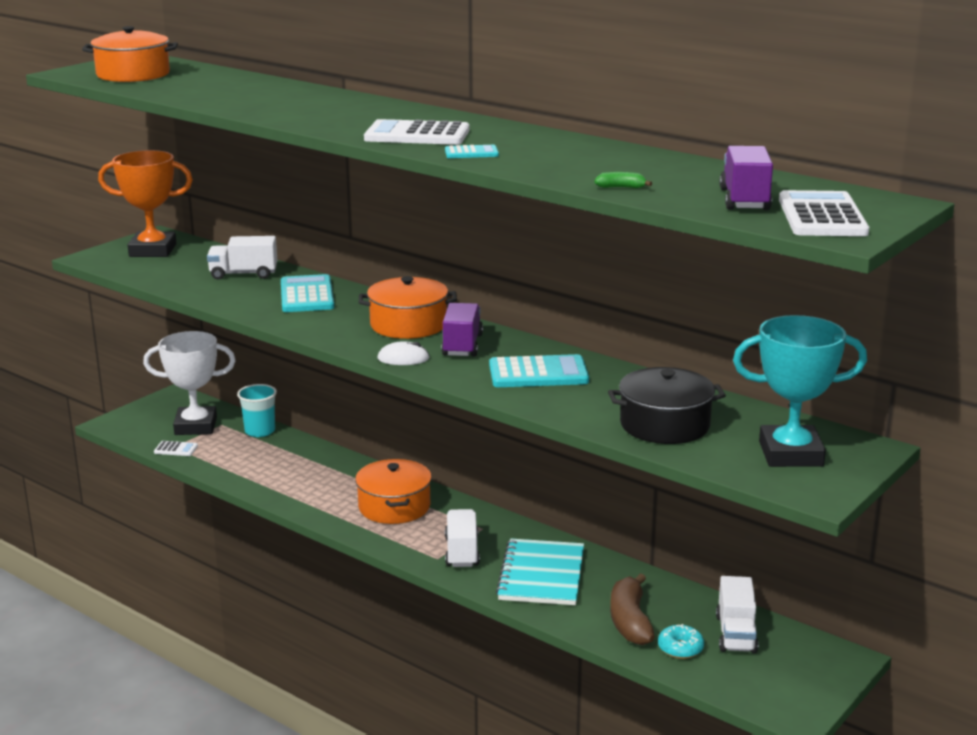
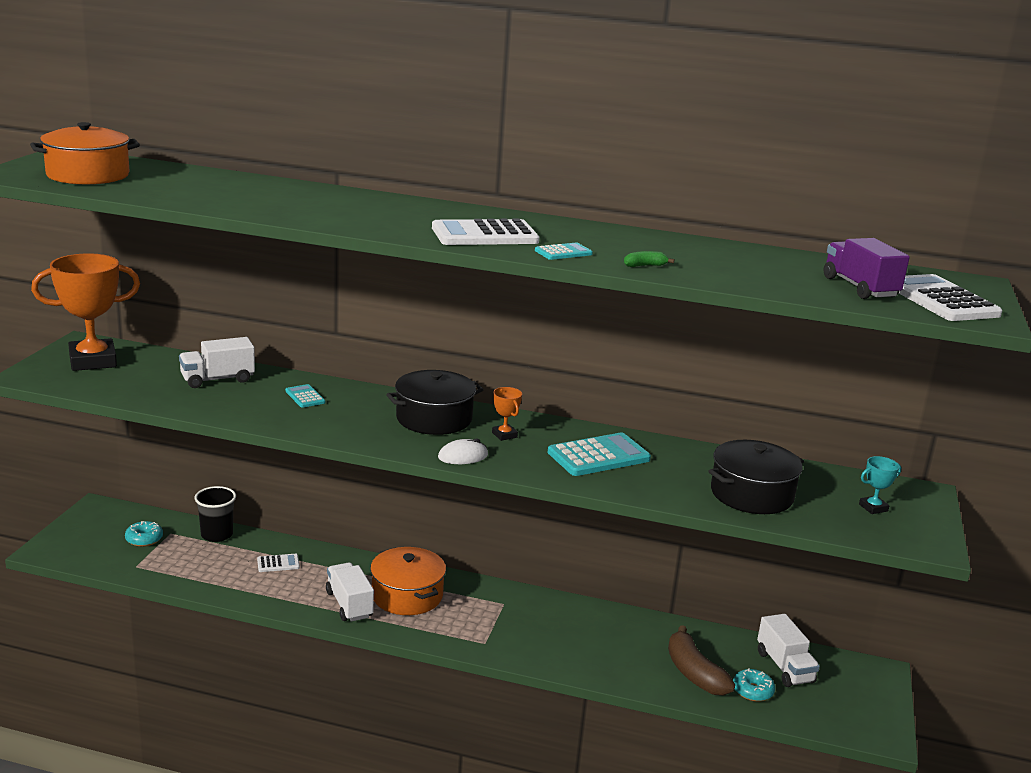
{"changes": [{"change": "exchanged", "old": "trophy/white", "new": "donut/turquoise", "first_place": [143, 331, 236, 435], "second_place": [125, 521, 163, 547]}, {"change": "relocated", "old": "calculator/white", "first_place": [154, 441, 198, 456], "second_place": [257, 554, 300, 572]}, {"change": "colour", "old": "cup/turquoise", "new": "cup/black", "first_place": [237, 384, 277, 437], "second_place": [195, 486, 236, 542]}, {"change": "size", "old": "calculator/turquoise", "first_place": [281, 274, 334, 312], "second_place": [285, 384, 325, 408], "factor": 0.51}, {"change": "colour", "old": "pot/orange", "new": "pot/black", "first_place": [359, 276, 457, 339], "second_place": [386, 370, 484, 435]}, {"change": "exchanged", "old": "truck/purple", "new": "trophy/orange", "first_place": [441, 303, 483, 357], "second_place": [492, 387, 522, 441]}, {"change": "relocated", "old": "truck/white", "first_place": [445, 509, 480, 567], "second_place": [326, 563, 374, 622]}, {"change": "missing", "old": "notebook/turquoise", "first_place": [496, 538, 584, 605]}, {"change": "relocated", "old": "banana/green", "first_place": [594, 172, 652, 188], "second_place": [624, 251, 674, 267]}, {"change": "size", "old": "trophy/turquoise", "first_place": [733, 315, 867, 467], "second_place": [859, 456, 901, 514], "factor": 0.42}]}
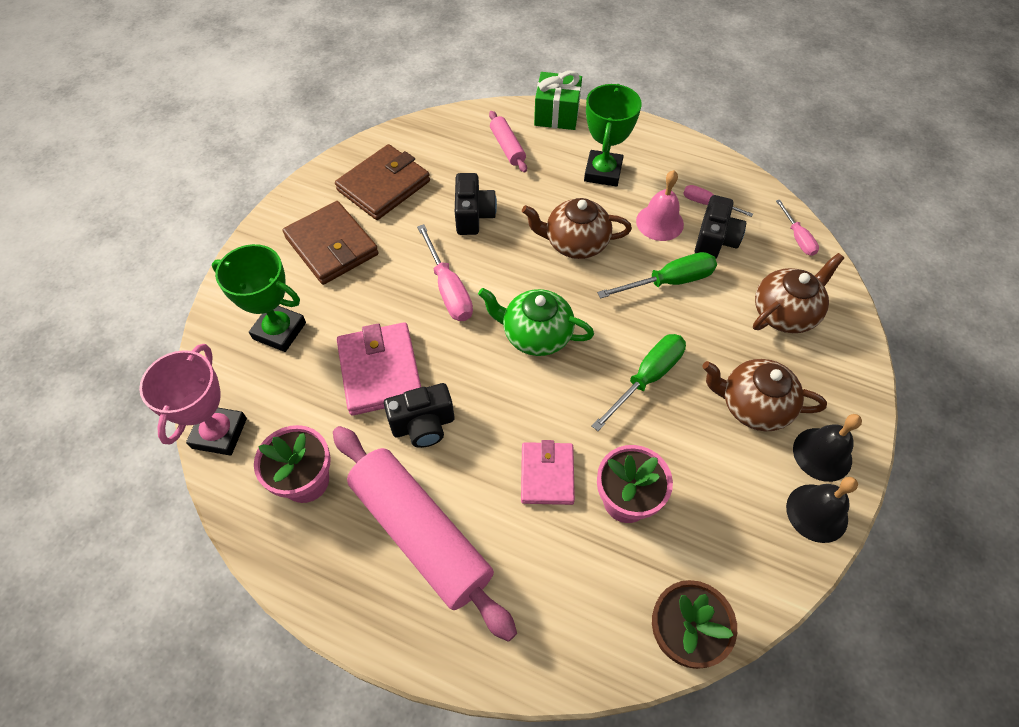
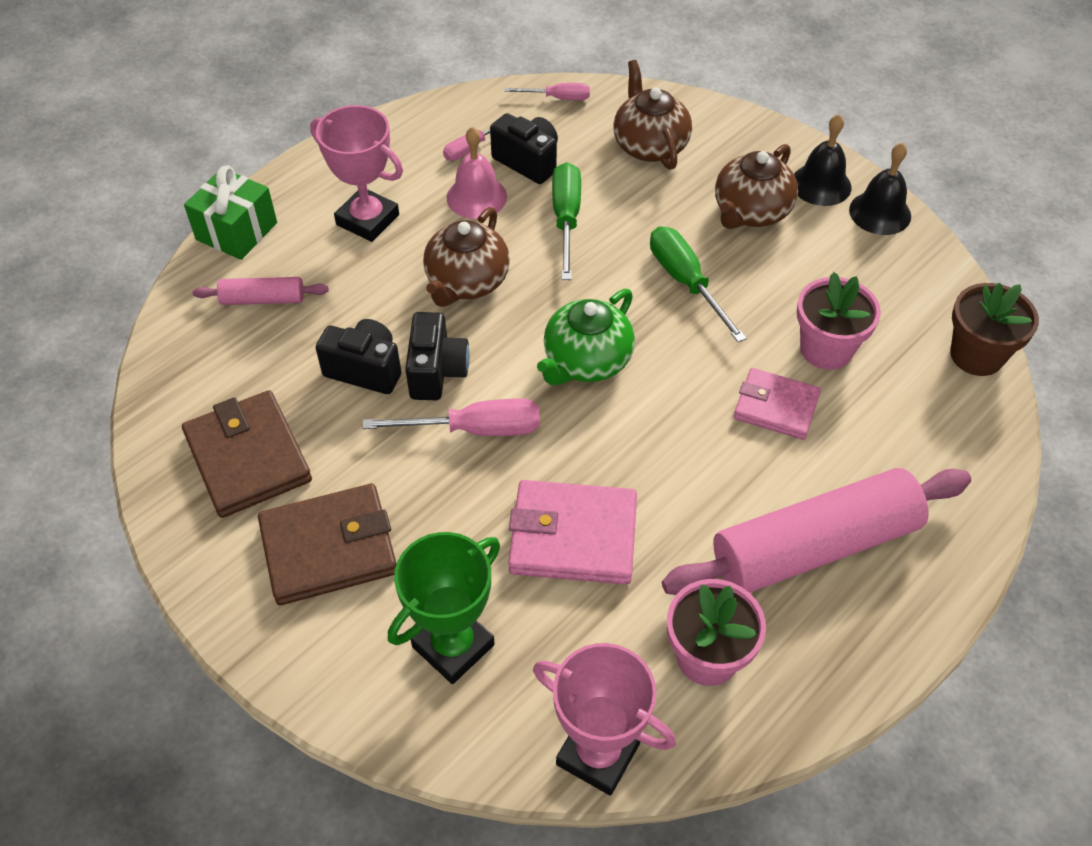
{"changes": [{"change": "relocated", "old": "camera/black", "first_place": [384, 383, 454, 448], "second_place": [405, 312, 470, 400]}, {"change": "colour", "old": "trophy/green", "new": "trophy/pink", "first_place": [584, 84, 642, 187], "second_place": [310, 105, 403, 242]}]}
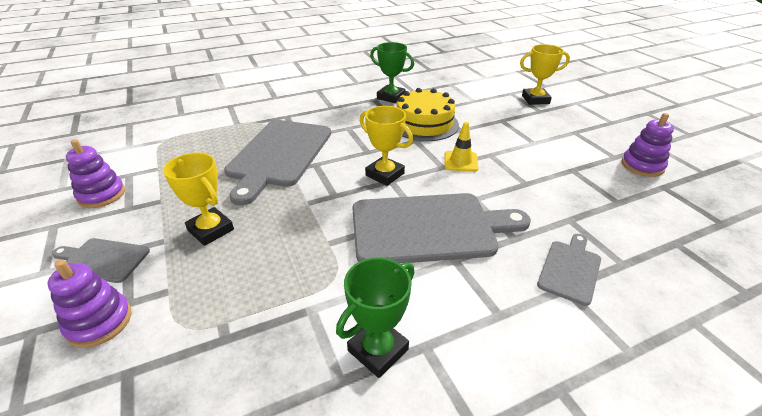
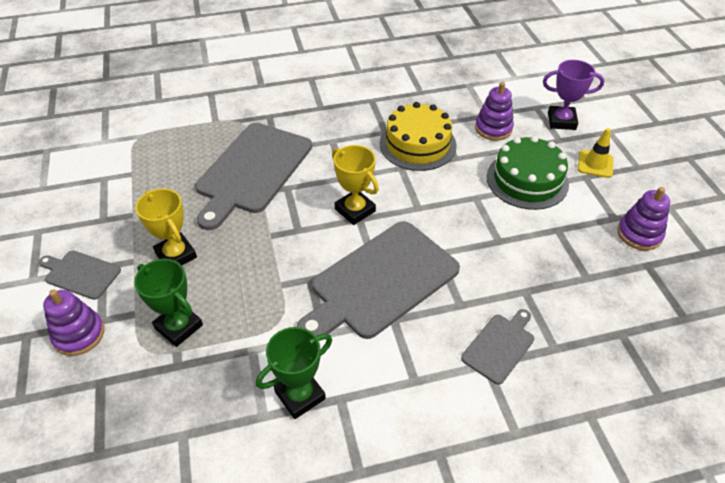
{"changes": [{"change": "relocated", "old": "stacking toy/purple", "first_place": [66, 139, 125, 208], "second_place": [475, 82, 514, 140]}, {"change": "spun", "old": "cutting board/grey", "first_place": [352, 193, 531, 264], "second_place": [297, 221, 460, 339], "degrees": 135}, {"change": "relocated", "old": "trophy/green", "first_place": [370, 42, 414, 103], "second_place": [134, 259, 203, 347]}, {"change": "relocated", "old": "traffic cone/yellow", "first_place": [444, 122, 479, 172], "second_place": [578, 128, 614, 178]}, {"change": "colour", "old": "trophy/yellow", "new": "trophy/purple", "first_place": [520, 44, 570, 105], "second_place": [543, 60, 605, 130]}, {"change": "appeared", "new": "cake/green", "second_place": [487, 136, 569, 210]}]}
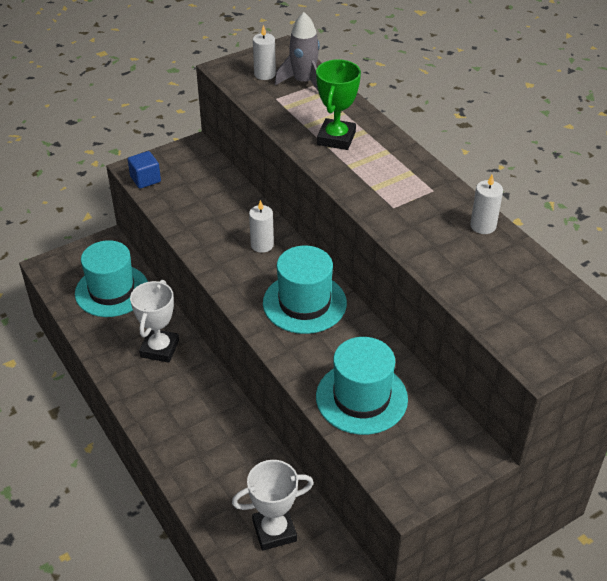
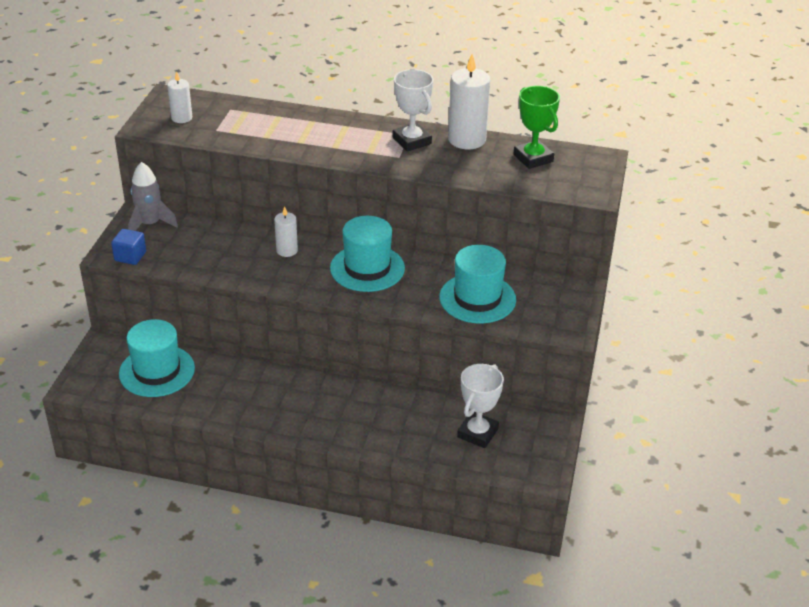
{"changes": [{"change": "relocated", "old": "trophy/white", "first_place": [130, 280, 179, 363], "second_place": [393, 69, 433, 152]}, {"change": "relocated", "old": "rocket/grey", "first_place": [275, 12, 320, 91], "second_place": [128, 162, 178, 231]}, {"change": "relocated", "old": "trophy/green", "first_place": [316, 59, 361, 150], "second_place": [513, 86, 560, 169]}, {"change": "size", "old": "candle/white", "first_place": [470, 174, 503, 234], "second_place": [448, 54, 490, 149], "factor": 1.79}]}
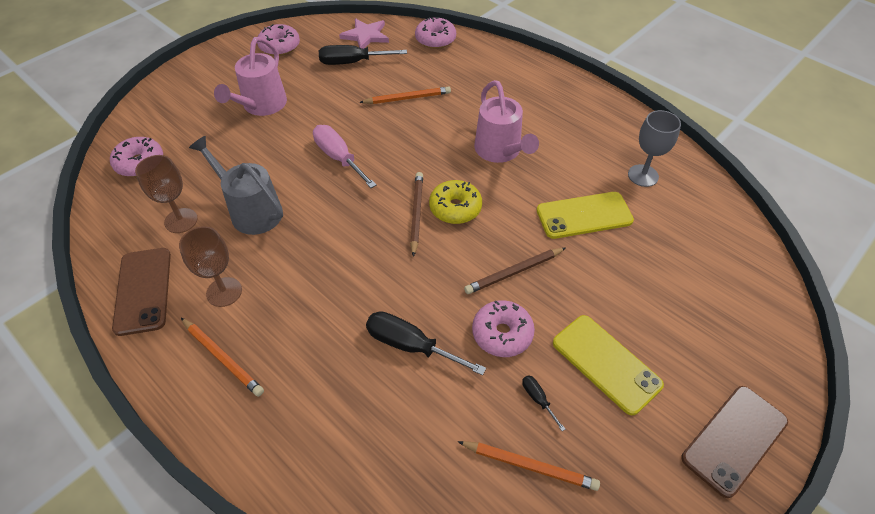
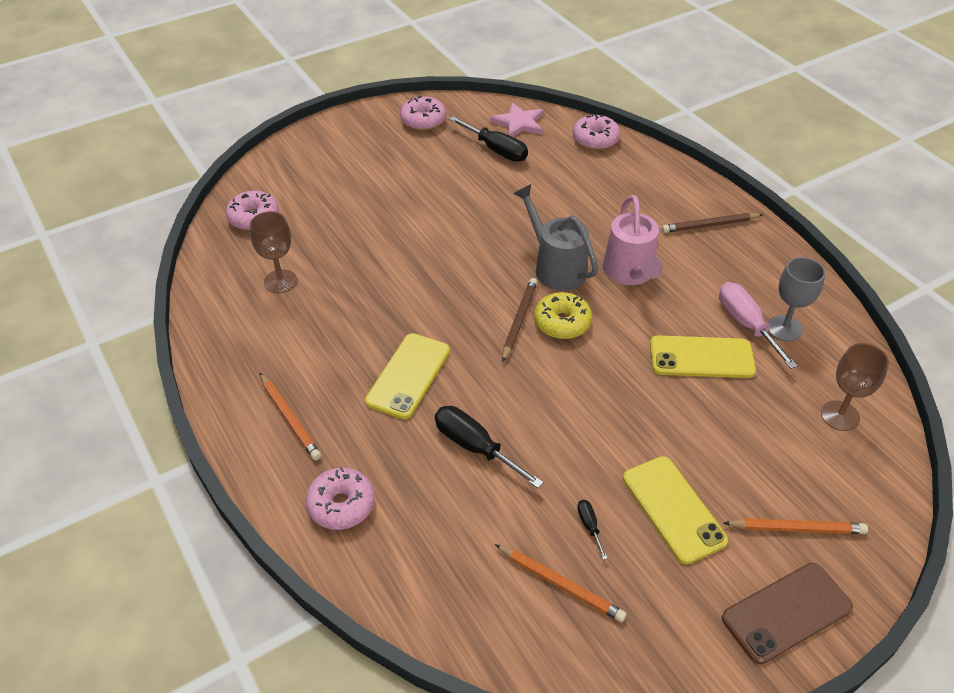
{"changes": [{"change": "missing", "old": "phone/brown", "first_place": [112, 248, 171, 336]}, {"change": "relocated", "old": "goblet/brown", "first_place": [179, 226, 242, 307], "second_place": [821, 343, 889, 431]}, {"change": "relocated", "old": "watering can/grey", "first_place": [189, 136, 283, 235], "second_place": [513, 184, 598, 291]}, {"change": "missing", "old": "watering can/pink", "first_place": [214, 37, 287, 116]}, {"change": "relocated", "old": "screwdriver/pink", "first_place": [313, 125, 377, 188], "second_place": [719, 282, 797, 369]}, {"change": "spun", "old": "screwdriver/black", "first_place": [319, 45, 407, 65], "second_place": [449, 116, 528, 162], "degrees": -150}, {"change": "relocated", "old": "pencil/orange", "first_place": [359, 86, 451, 104], "second_place": [723, 518, 868, 534]}, {"change": "relocated", "old": "pencil/brown", "first_place": [464, 248, 565, 294], "second_place": [662, 213, 763, 233]}, {"change": "relocated", "old": "donut/pink", "first_place": [472, 300, 535, 357], "second_place": [305, 467, 375, 530]}, {"change": "appeared", "new": "phone/yellow", "second_place": [365, 333, 450, 419]}]}
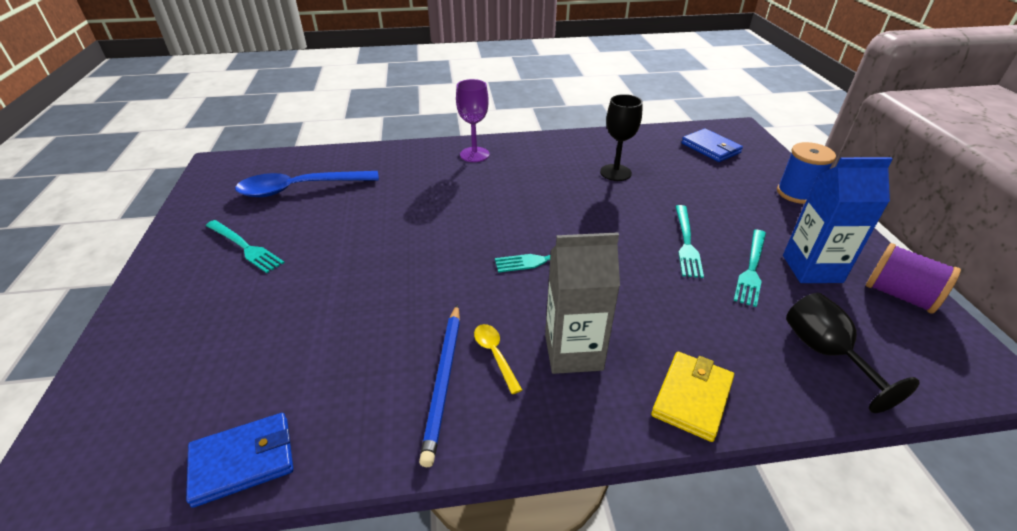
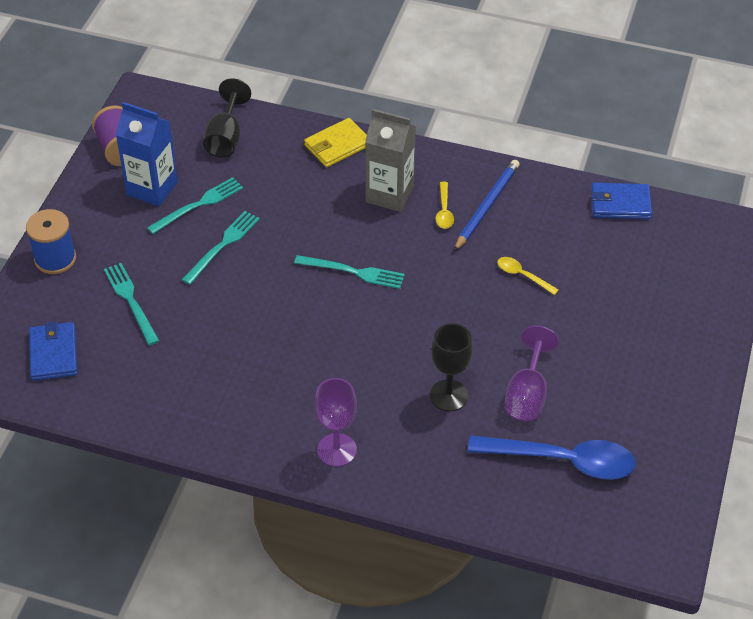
{"changes": [{"change": "relocated", "old": "fork/turquoise", "first_place": [206, 220, 285, 273], "second_place": [104, 263, 159, 345]}, {"change": "relocated", "old": "goblet/black", "first_place": [600, 94, 643, 181], "second_place": [430, 323, 473, 411]}, {"change": "appeared", "new": "spoon/yellow", "second_place": [497, 257, 559, 295]}, {"change": "appeared", "new": "goblet/purple", "second_place": [504, 325, 559, 421]}]}
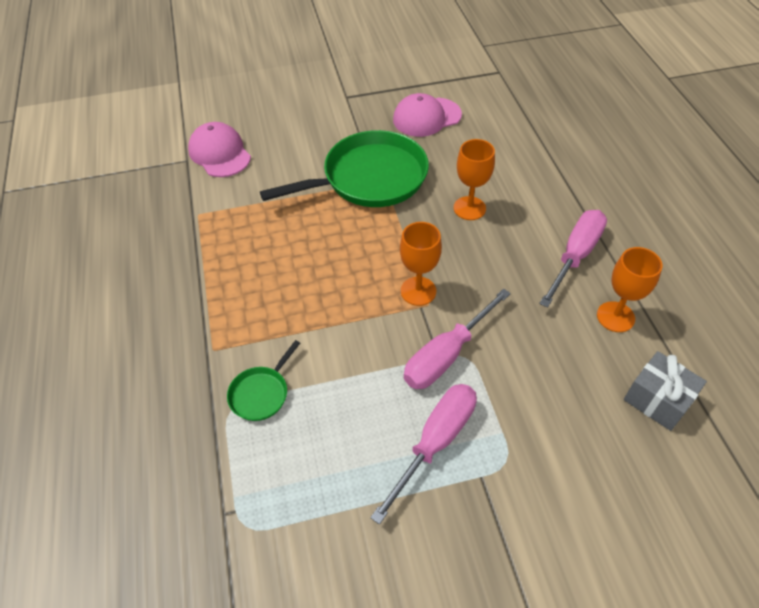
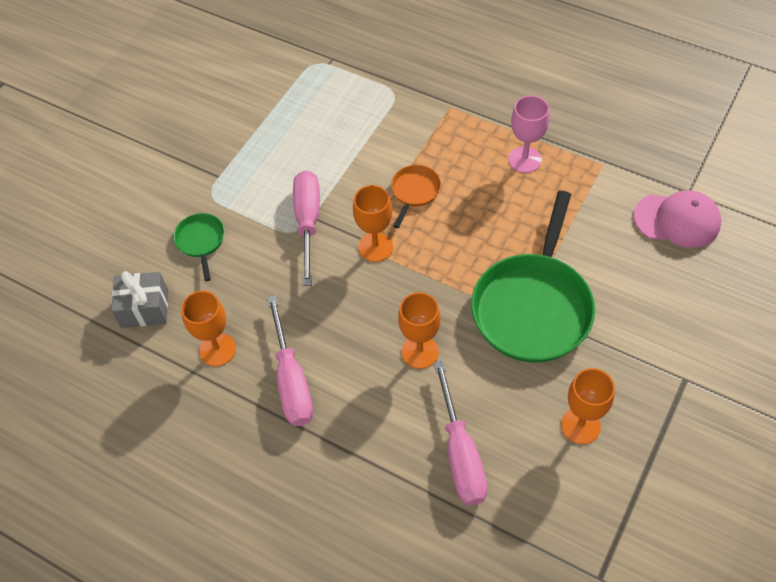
{"changes": [{"change": "relocated", "old": "pan/green", "first_place": [227, 340, 300, 421], "second_place": [173, 213, 225, 281]}, {"change": "relocated", "old": "screwdriver/pink", "first_place": [370, 384, 477, 525], "second_place": [434, 361, 488, 505]}, {"change": "exchanged", "old": "cap/pink", "new": "goblet/orange", "first_place": [393, 93, 462, 137], "second_place": [561, 368, 615, 444]}, {"change": "appeared", "new": "pan/orange", "second_place": [391, 165, 441, 228]}, {"change": "appeared", "new": "goblet/pink", "second_place": [508, 95, 549, 173]}]}
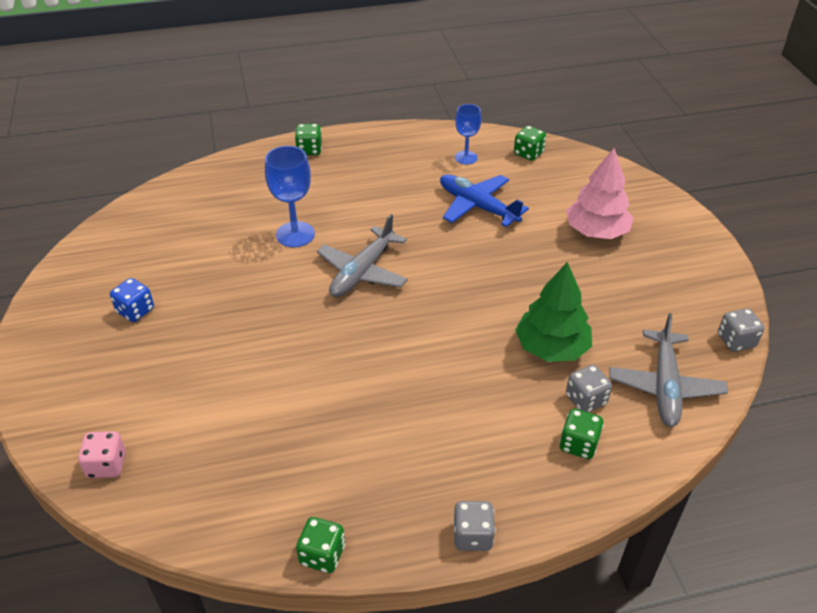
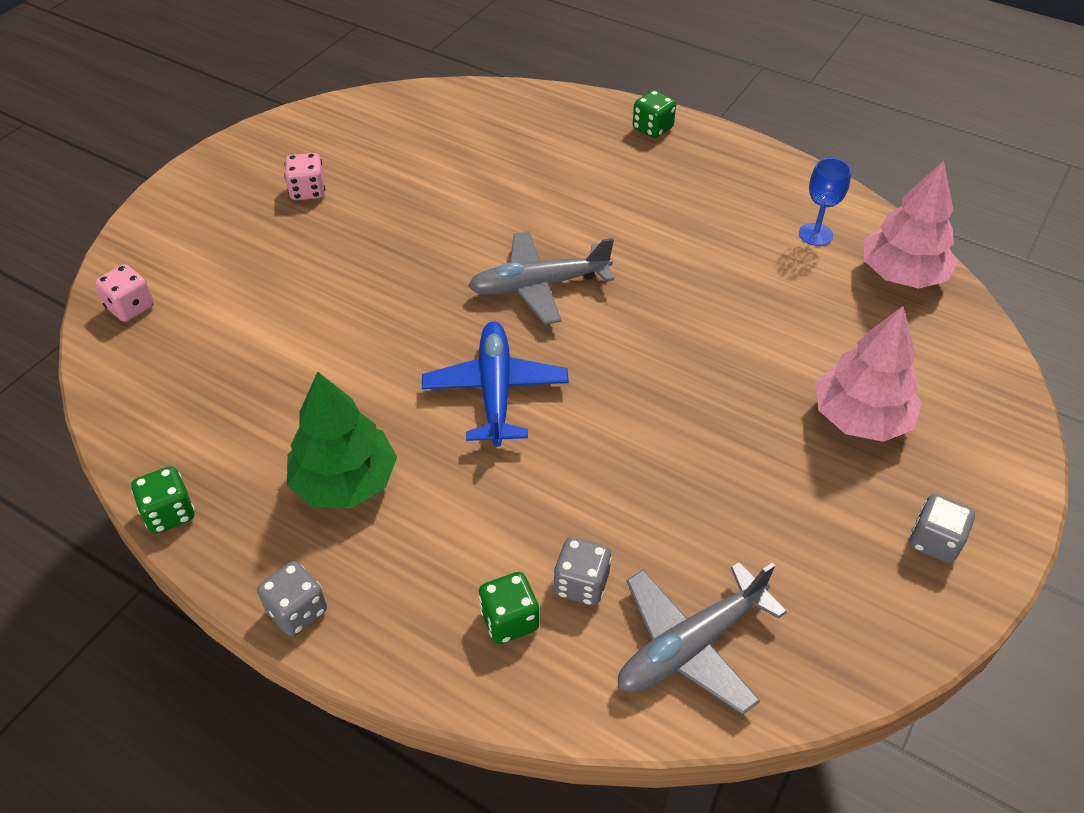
{"changes": [{"change": "colour", "old": "dice/blue", "new": "dice/pink", "first_place": [110, 278, 154, 322], "second_place": [284, 153, 325, 200]}, {"change": "missing", "old": "goblet/blue", "first_place": [265, 146, 315, 247]}, {"change": "relocated", "old": "plane/blue", "first_place": [440, 174, 529, 227], "second_place": [422, 322, 569, 447]}, {"change": "exchanged", "old": "dice/green", "new": "tree/pink", "first_place": [514, 126, 546, 161], "second_place": [864, 161, 958, 289]}, {"change": "relocated", "old": "tree/green", "first_place": [515, 262, 592, 362], "second_place": [287, 372, 397, 508]}, {"change": "relocated", "old": "dice/grey", "first_place": [718, 308, 764, 352], "second_place": [909, 494, 975, 563]}]}
